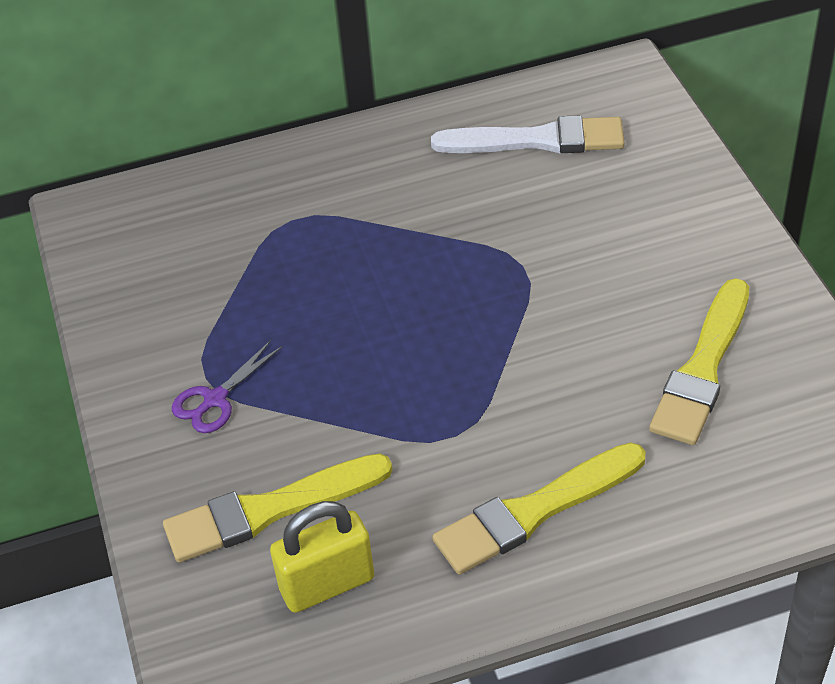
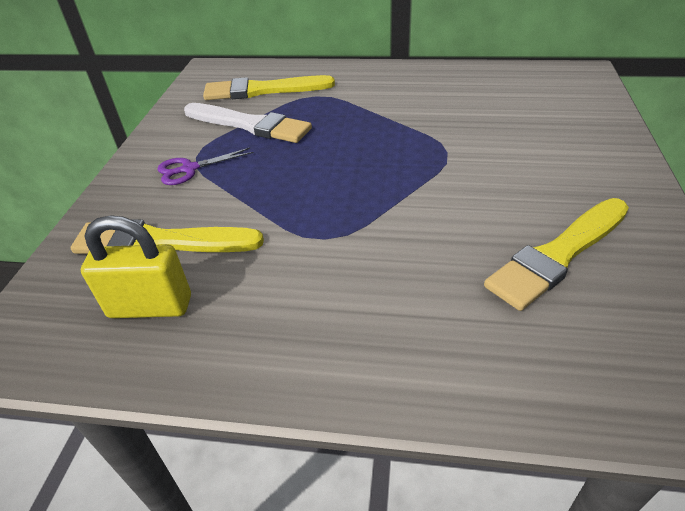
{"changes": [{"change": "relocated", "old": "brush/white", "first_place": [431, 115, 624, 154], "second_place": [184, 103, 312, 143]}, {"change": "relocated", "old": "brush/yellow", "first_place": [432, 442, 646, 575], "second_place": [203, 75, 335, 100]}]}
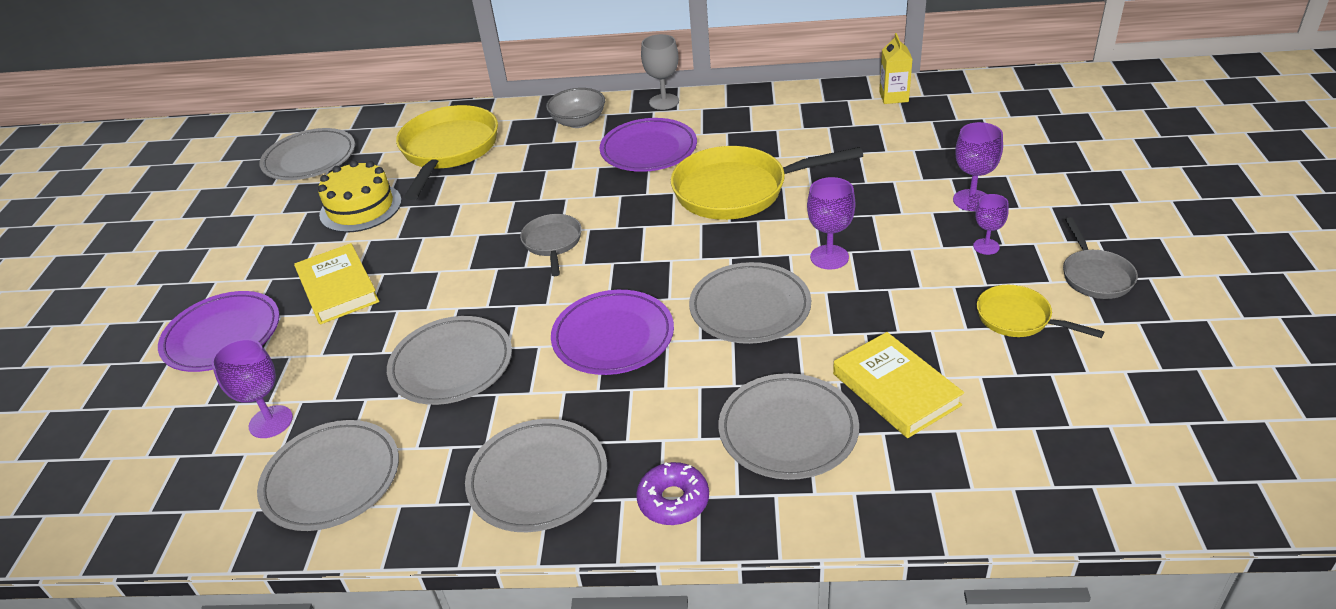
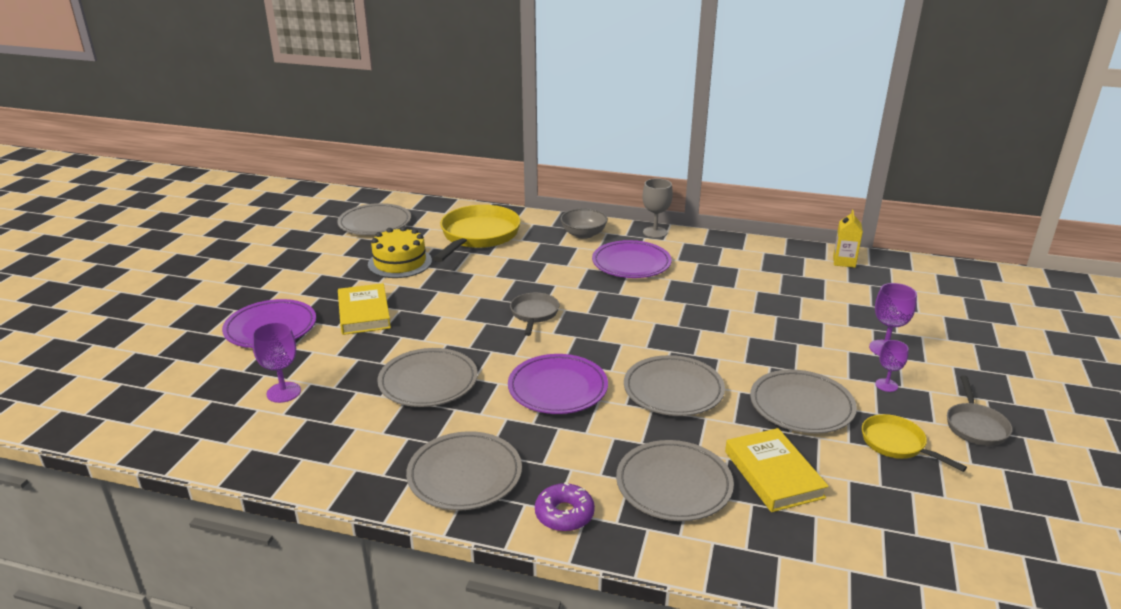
{"changes": [{"change": "relocated", "old": "plate/grey", "first_place": [257, 420, 399, 531], "second_place": [750, 370, 857, 434]}, {"change": "missing", "old": "pan/yellow", "first_place": [671, 146, 863, 220]}, {"change": "missing", "old": "goblet/purple", "first_place": [807, 177, 855, 270]}]}
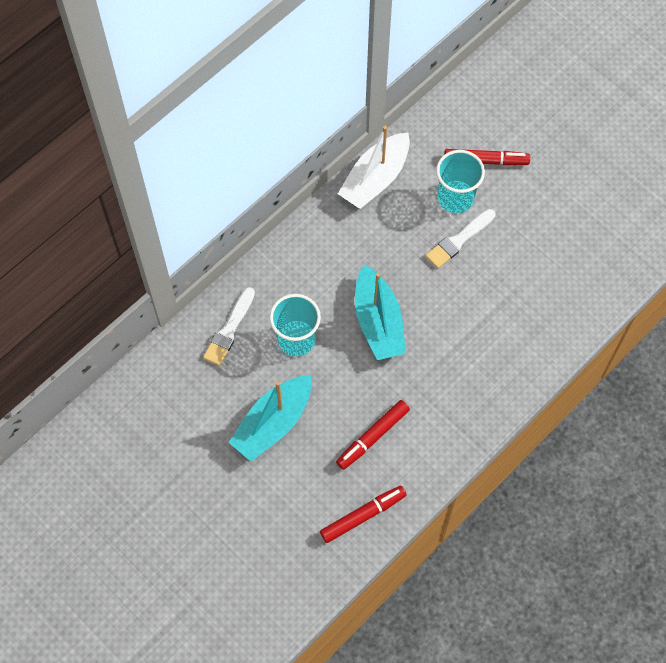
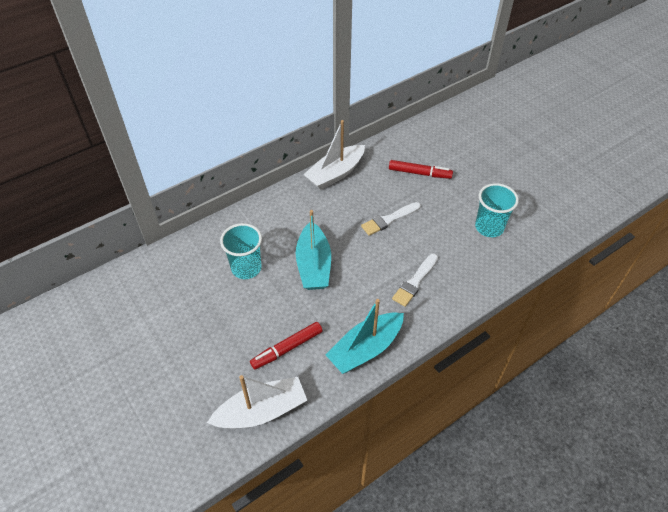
{"changes": [{"change": "relocated", "old": "brush/white", "first_place": [203, 287, 255, 366], "second_place": [392, 254, 438, 307]}, {"change": "relocated", "old": "boat/turquoise", "first_place": [228, 375, 312, 461], "second_place": [326, 299, 404, 374]}, {"change": "exchanged", "old": "marker/red", "new": "boat/white", "first_place": [320, 485, 407, 543], "second_place": [207, 375, 307, 429]}, {"change": "relocated", "old": "cup/turquoise", "first_place": [436, 150, 485, 213], "second_place": [475, 183, 519, 237]}]}
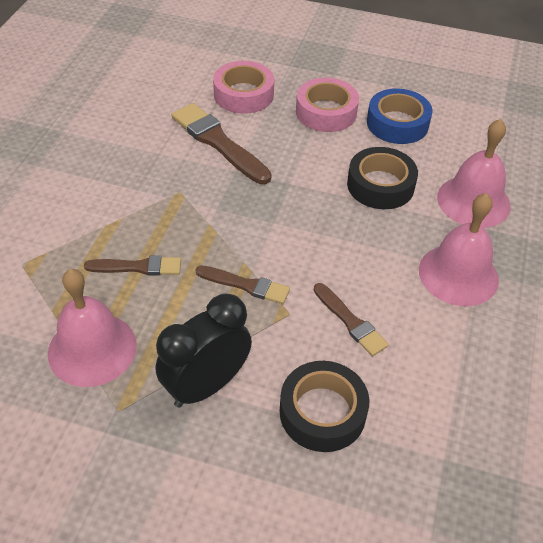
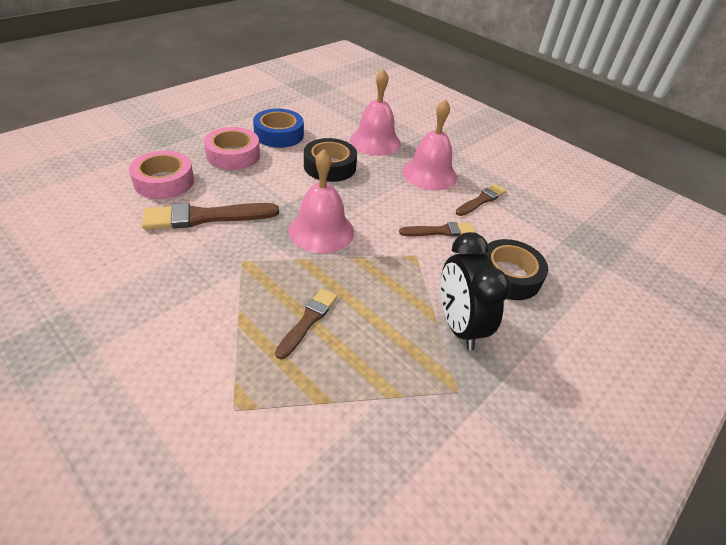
{"changes": [{"change": "relocated", "old": "bell/pink", "first_place": [48, 269, 137, 387], "second_place": [288, 149, 354, 253]}, {"change": "relocated", "old": "brush/brown", "first_place": [196, 265, 290, 304], "second_place": [456, 184, 506, 216]}]}
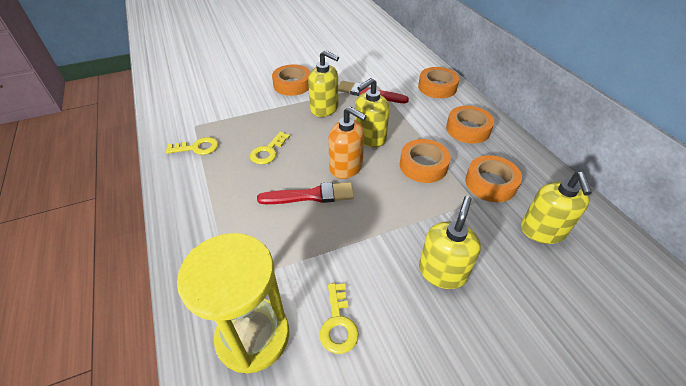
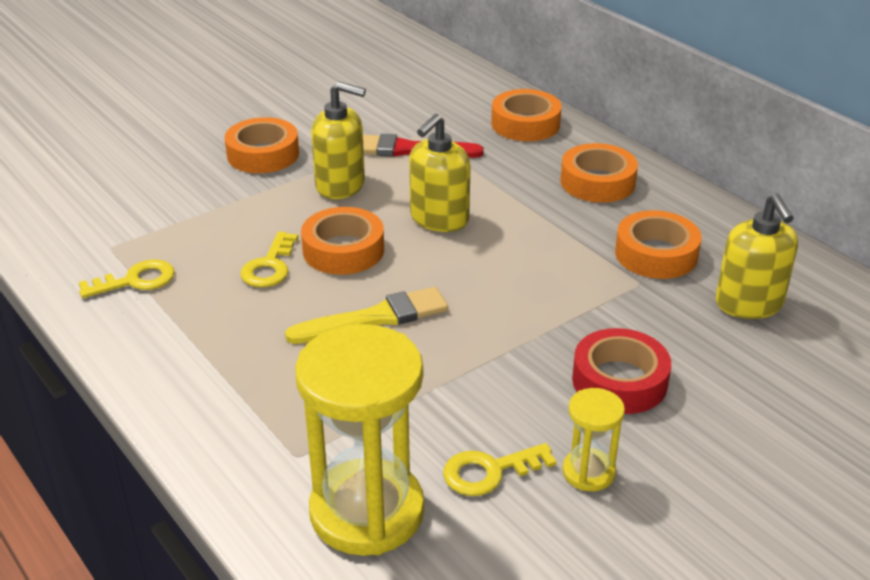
{"changes": [{"change": "colour", "old": "brush/red", "new": "brush/yellow", "first_place": [257, 182, 354, 204], "second_place": [285, 287, 448, 344]}, {"change": "spun", "old": "key/yellow", "first_place": [320, 283, 359, 354], "second_place": [443, 443, 557, 496], "degrees": 90}, {"change": "missing", "old": "soap dispenser/orange", "first_place": [328, 107, 367, 179]}, {"change": "relocated", "old": "tape/orange", "first_place": [400, 139, 451, 183], "second_place": [301, 207, 384, 275]}, {"change": "exchanged", "old": "soap dispenser/yellow", "new": "tape/red", "first_place": [419, 196, 481, 289], "second_place": [572, 328, 671, 414]}, {"change": "appeared", "new": "hourglass/yellow", "second_place": [563, 388, 625, 491]}]}
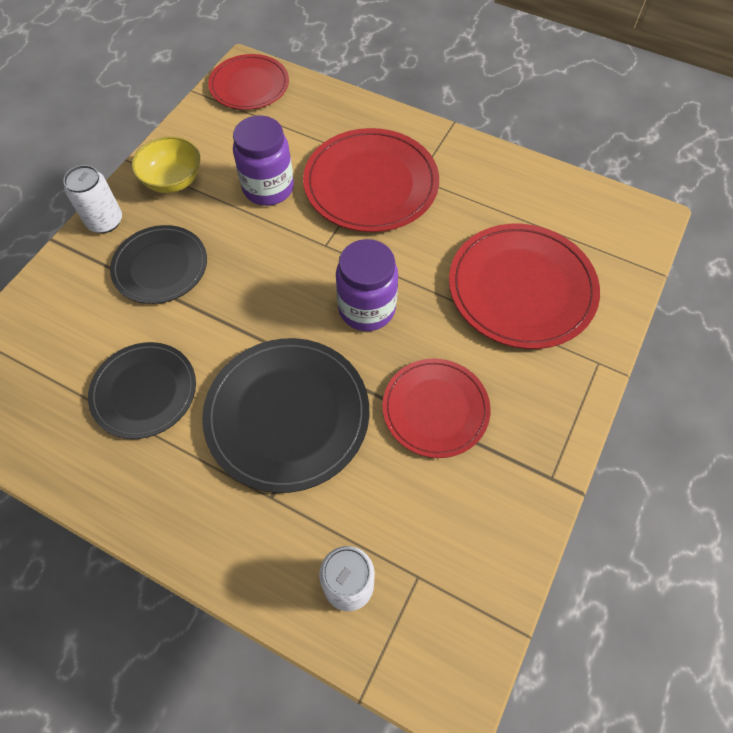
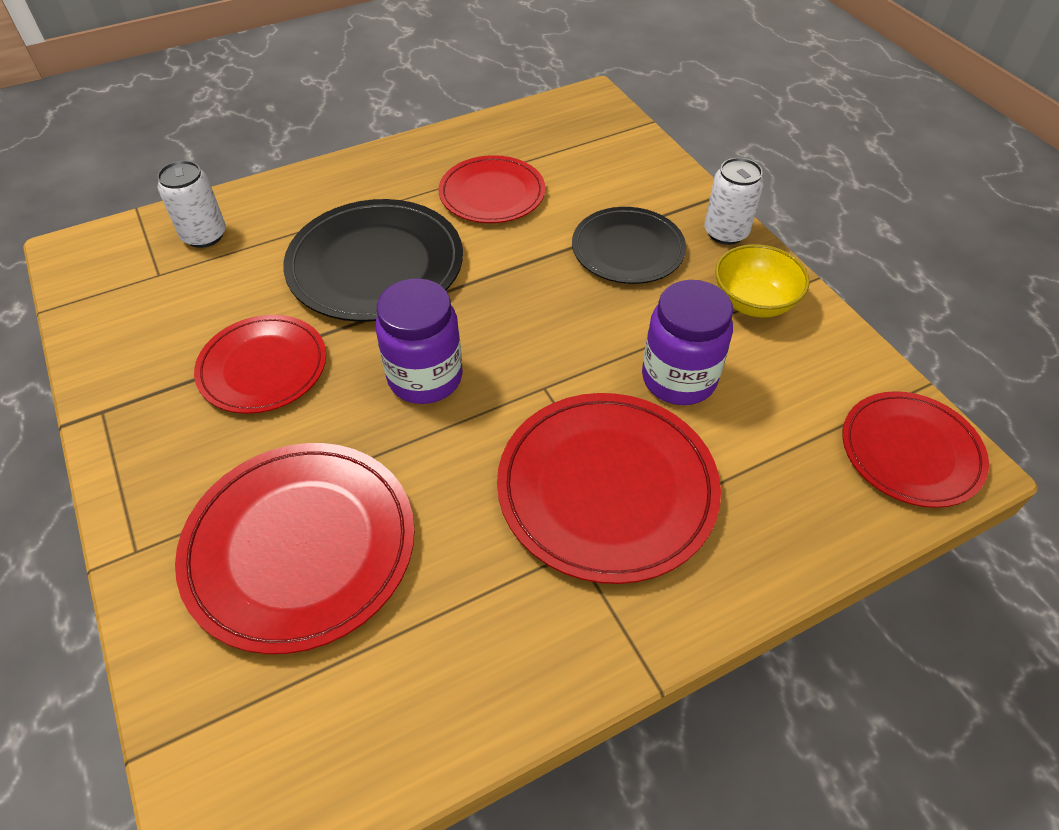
{"changes": [{"change": "colour", "old": "plate/black", "new": "plate/red", "first_place": [88, 342, 196, 439], "second_place": [439, 155, 545, 223]}]}
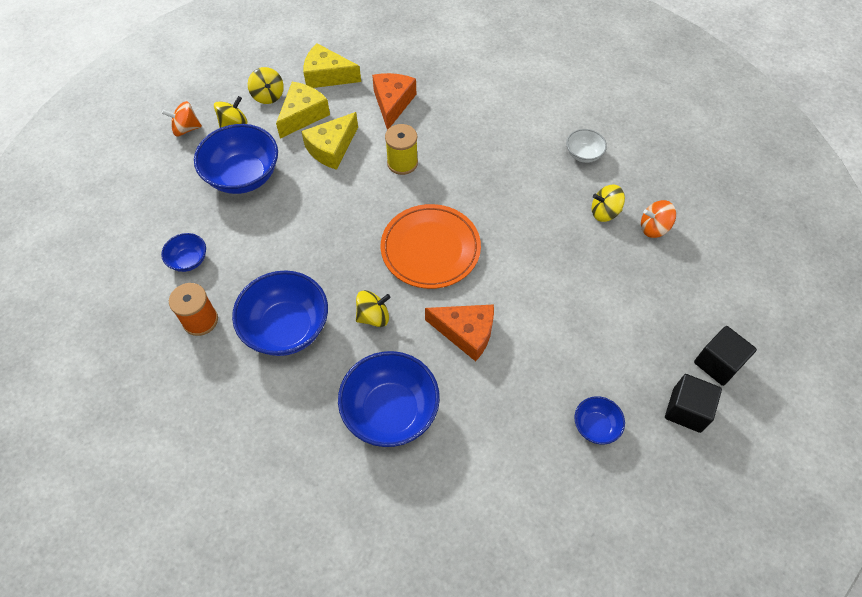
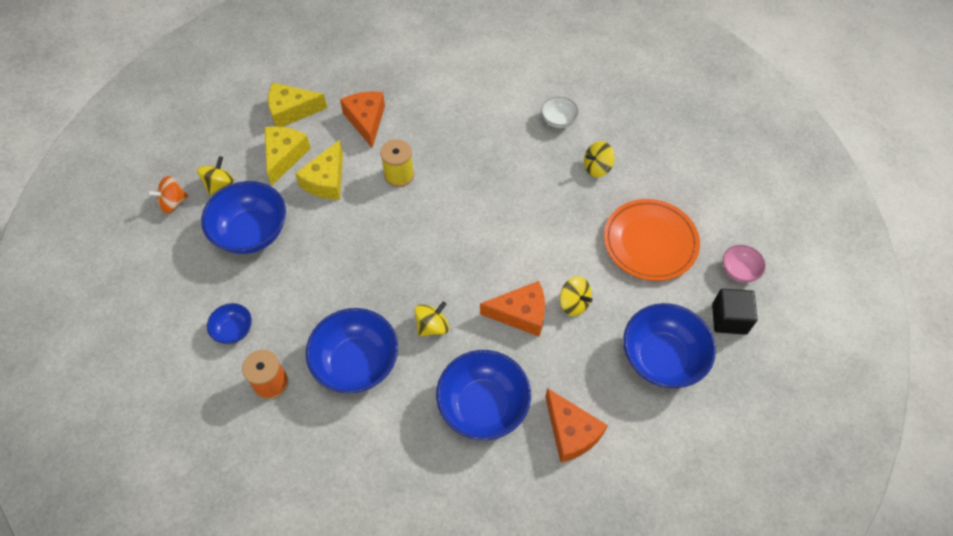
{"changes": [{"change": "relocated", "old": "spinning top/yellow", "first_place": [248, 67, 284, 104], "second_place": [560, 277, 592, 316]}, {"change": "relocated", "old": "plate/orange", "first_place": [381, 204, 481, 289], "second_place": [604, 199, 700, 281]}, {"change": "size", "old": "bowl/blue", "first_place": [574, 396, 625, 444], "second_place": [623, 303, 716, 388], "factor": 2.0}, {"change": "missing", "old": "spinning top/orange", "first_place": [641, 200, 676, 238]}, {"change": "exchanged", "old": "cube/black", "new": "bowl/pink", "first_place": [694, 326, 757, 386], "second_place": [723, 245, 766, 283]}, {"change": "appeared", "new": "cheese/orange", "second_place": [545, 388, 608, 463]}]}
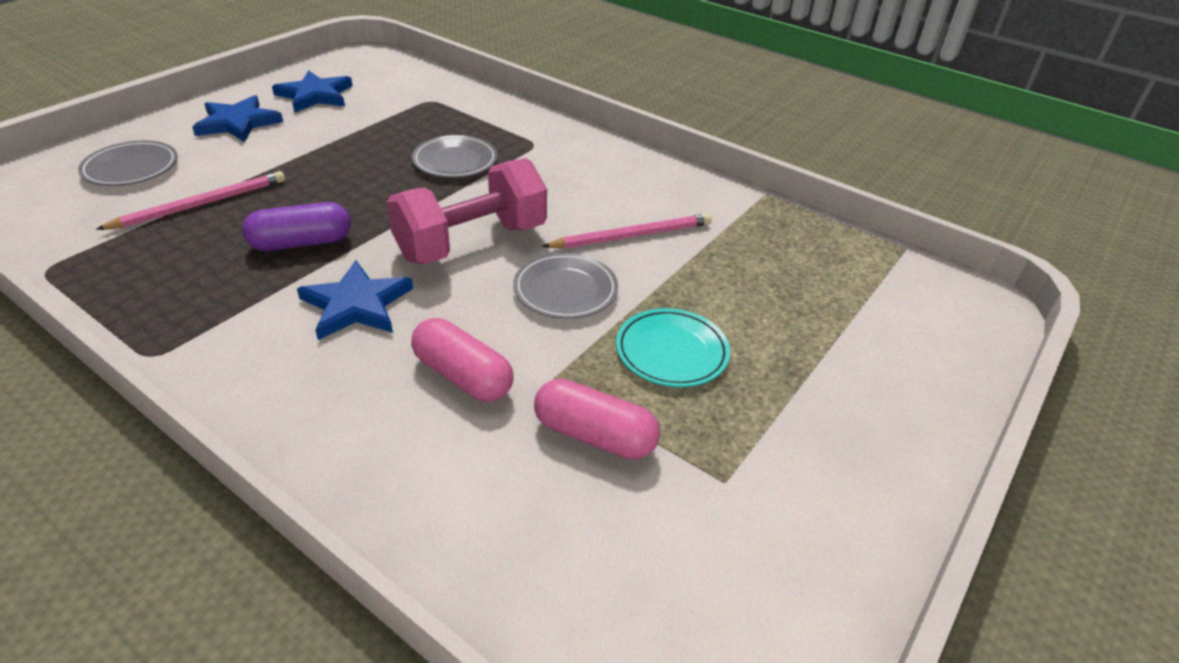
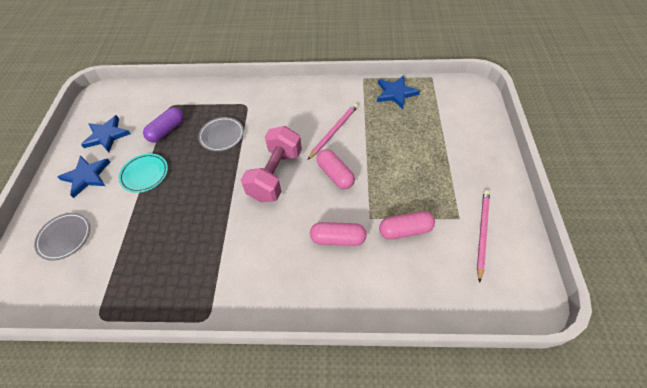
{"changes": [{"change": "relocated", "old": "pencil/pink", "first_place": [96, 171, 285, 230], "second_place": [477, 190, 490, 283]}, {"change": "relocated", "old": "capsule/purple", "first_place": [242, 202, 351, 251], "second_place": [143, 107, 184, 143]}, {"change": "relocated", "old": "star/blue", "first_place": [297, 260, 413, 340], "second_place": [377, 75, 420, 109]}, {"change": "exchanged", "old": "plate/grey", "new": "capsule/pink", "first_place": [513, 253, 618, 319], "second_place": [317, 149, 355, 189]}, {"change": "relocated", "old": "plate/turquoise", "first_place": [616, 308, 730, 387], "second_place": [119, 153, 168, 193]}]}
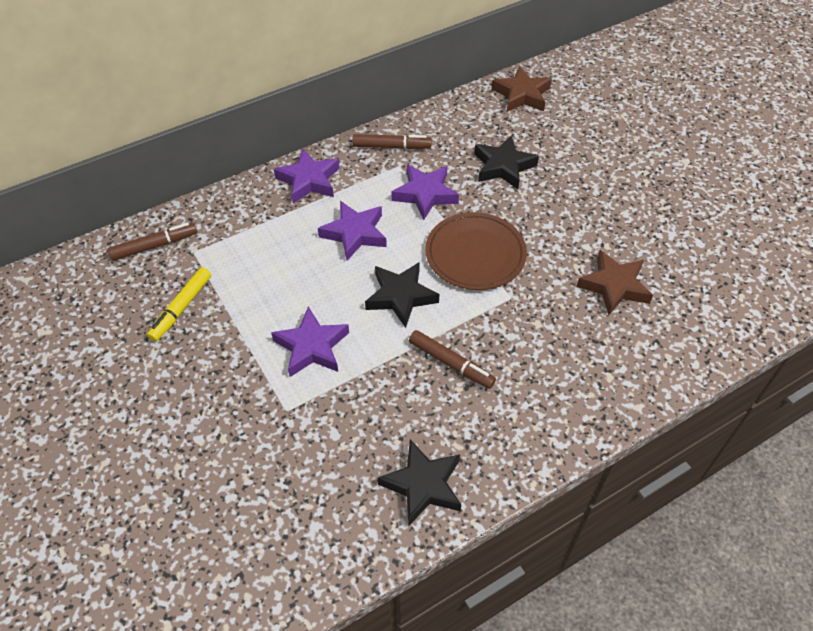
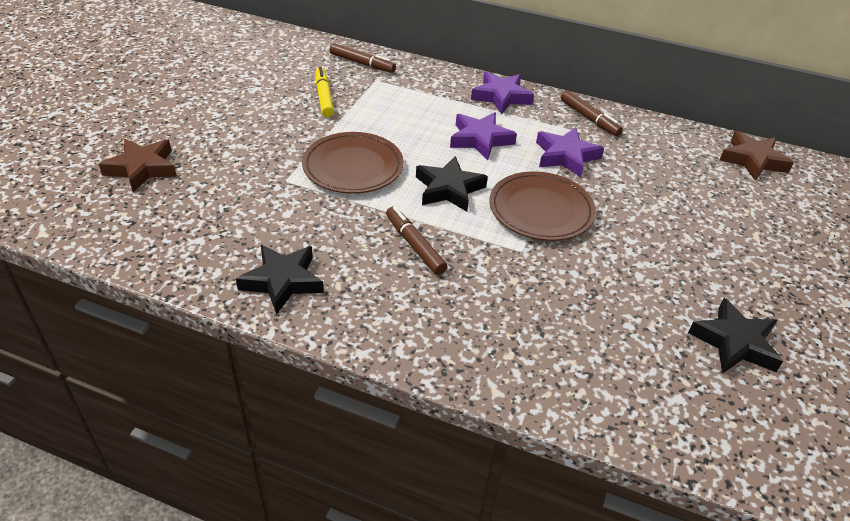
{"changes": [{"change": "spun", "old": "marker/yellow", "first_place": [147, 267, 211, 342], "second_place": [315, 67, 334, 117], "degrees": 90}, {"change": "exchanged", "old": "star/purple", "new": "plate/brown", "first_place": [271, 306, 349, 377], "second_place": [302, 132, 404, 194]}, {"change": "spun", "old": "marker/brown", "first_place": [409, 330, 496, 389], "second_place": [386, 207, 447, 275], "degrees": 150}, {"change": "relocated", "old": "star/black", "first_place": [474, 135, 539, 189], "second_place": [688, 298, 783, 374]}, {"change": "relocated", "old": "star/brown", "first_place": [577, 250, 653, 315], "second_place": [99, 139, 177, 192]}]}
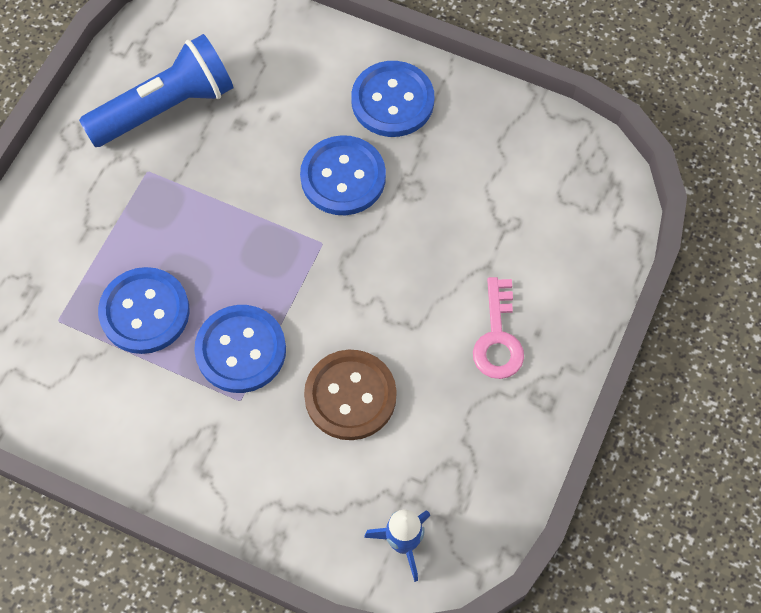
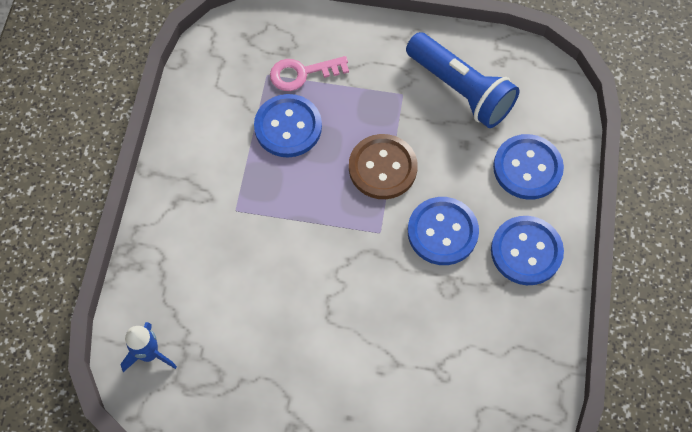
{"changes": [{"change": "relocated", "old": "button/blue", "first_place": [194, 305, 286, 393], "second_place": [493, 134, 564, 200]}, {"change": "relocated", "old": "button/brown", "first_place": [304, 350, 397, 440], "second_place": [349, 134, 418, 199]}, {"change": "relocated", "old": "key/pink", "first_place": [473, 277, 524, 379], "second_place": [270, 56, 349, 91]}]}
